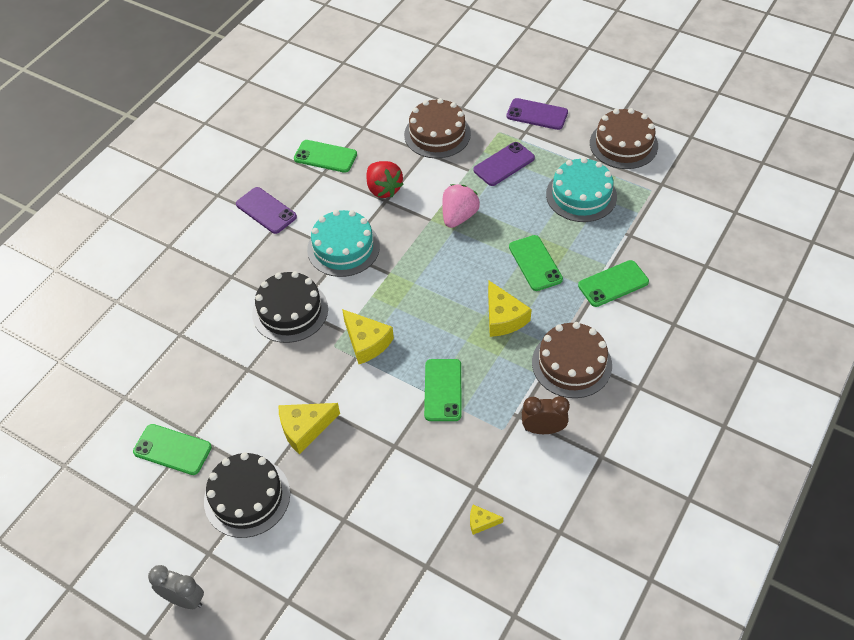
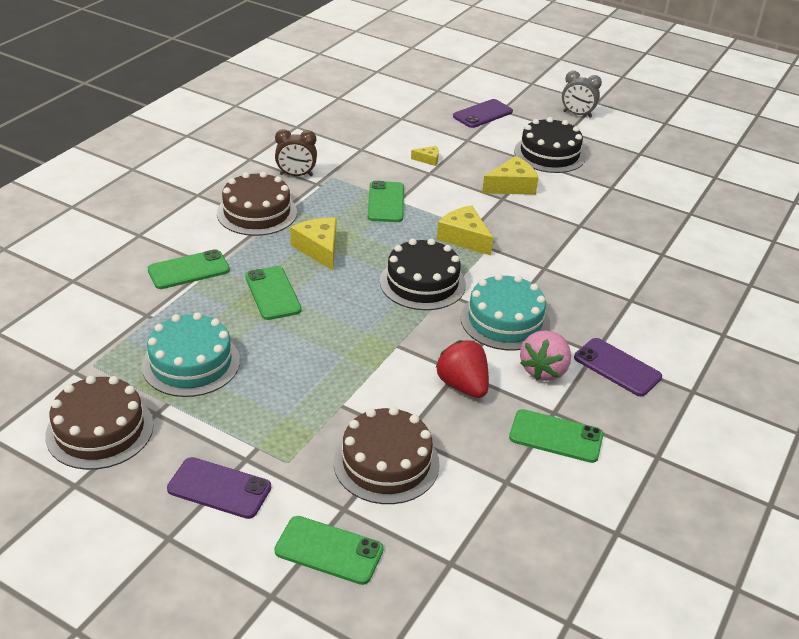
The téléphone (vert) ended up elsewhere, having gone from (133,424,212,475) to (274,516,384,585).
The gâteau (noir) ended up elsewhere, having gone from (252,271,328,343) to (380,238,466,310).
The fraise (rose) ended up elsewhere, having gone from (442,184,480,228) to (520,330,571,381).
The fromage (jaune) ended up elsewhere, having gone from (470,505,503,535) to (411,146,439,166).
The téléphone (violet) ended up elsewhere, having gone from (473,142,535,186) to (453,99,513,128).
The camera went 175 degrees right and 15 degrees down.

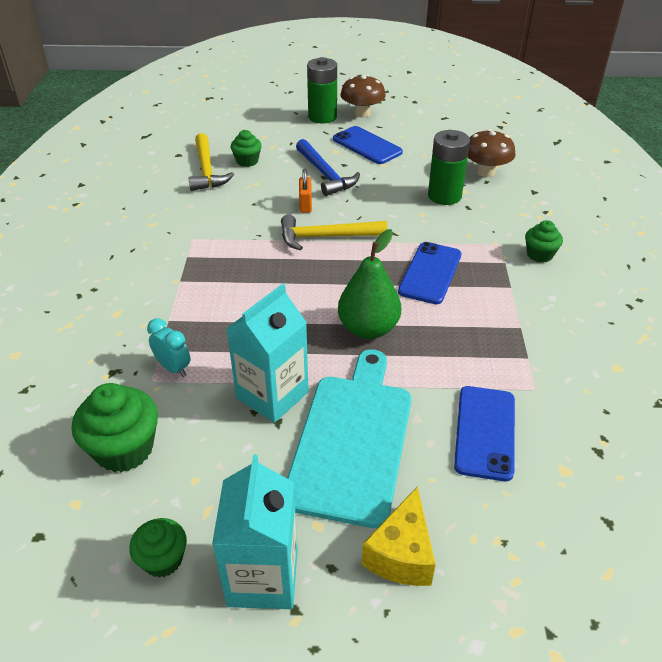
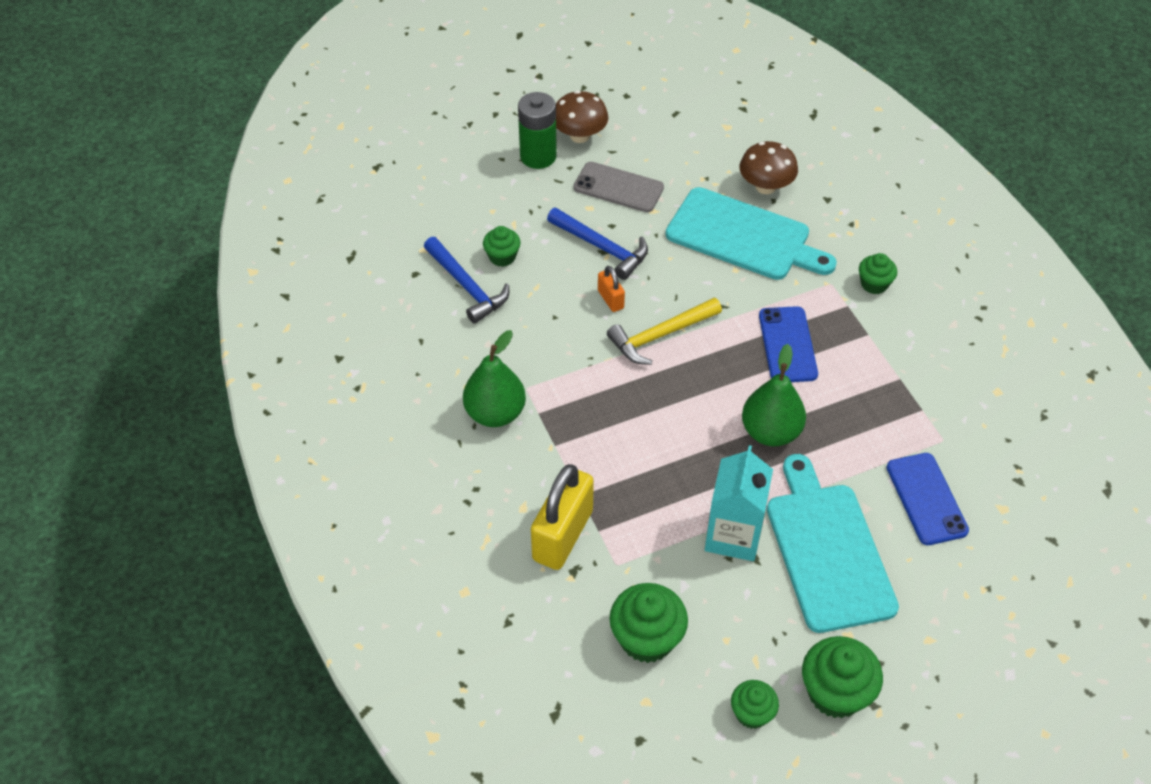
The second view lost the réveil (turquoise) at (147,318,191,377).
What was the marteau (jaune) at (189,133,234,191) turned into the marteau (bleu) at (424,237,509,324).
Where the brique de lait (turquoise) stood at (212,455,298,609), the muffin (vert) came to stand at (802,636,883,718).
What was the téléphone (bleu) at (333,126,403,164) turned into the téléphone (gris) at (574,162,664,212).
The second view lost the fromage (jaune) at (362,486,436,586).
Where the pile (vert) stood at (428,130,470,205), the planche à découper (turquoise) came to stand at (665,187,837,280).
The second view gained the poire (vert) at (463,330,526,427).
The second view gained the cadenas (jaune) at (531,464,594,570).
The camera went 25 degrees left and 10 degrees up.

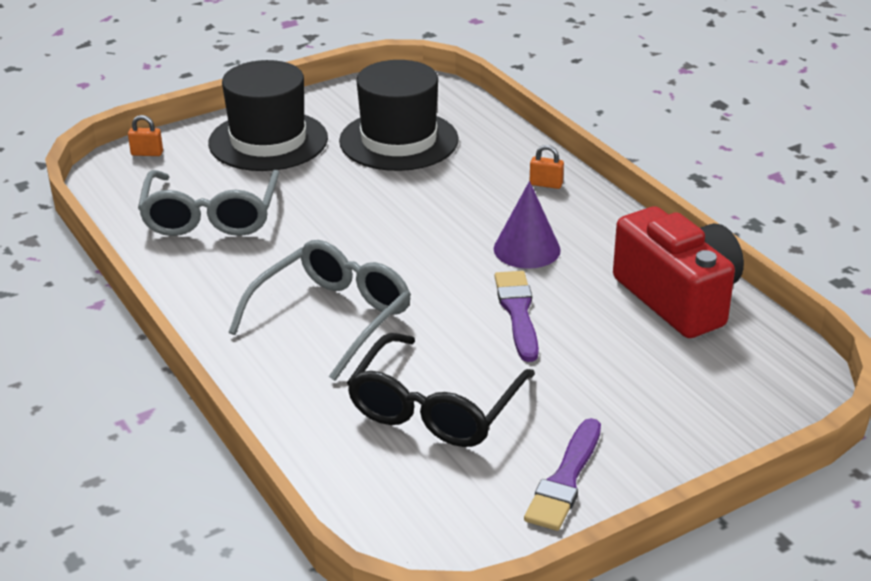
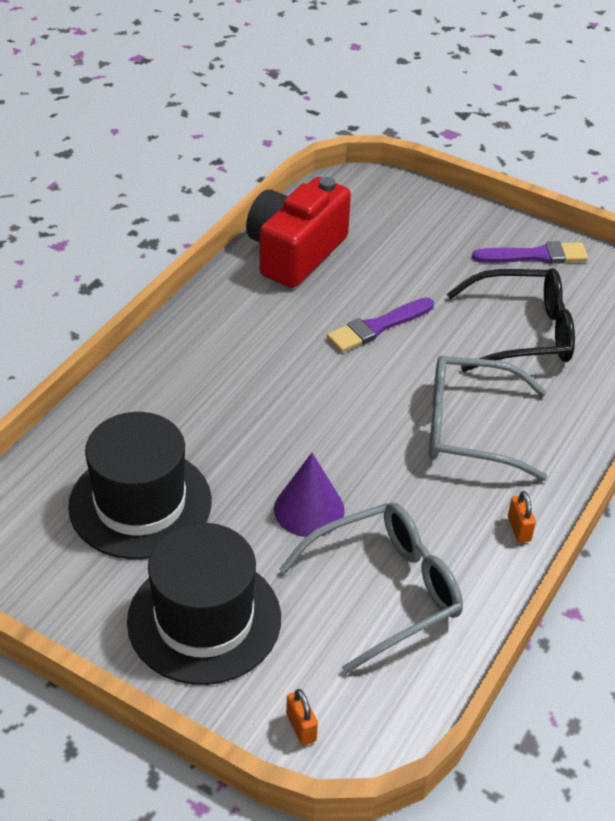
The cône (violet) ended up elsewhere, having gone from (494,181,561,269) to (274,453,345,537).
The cadenas (orange) ended up elsewhere, having gone from (530,145,564,189) to (508,491,536,543).
The camera went 120 degrees left and 10 degrees up.

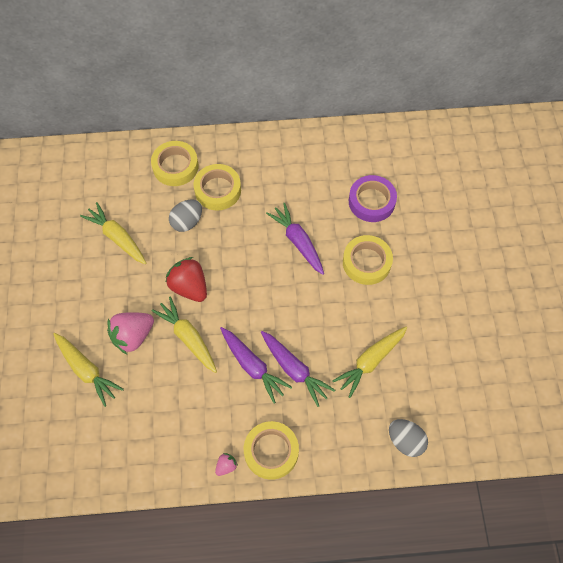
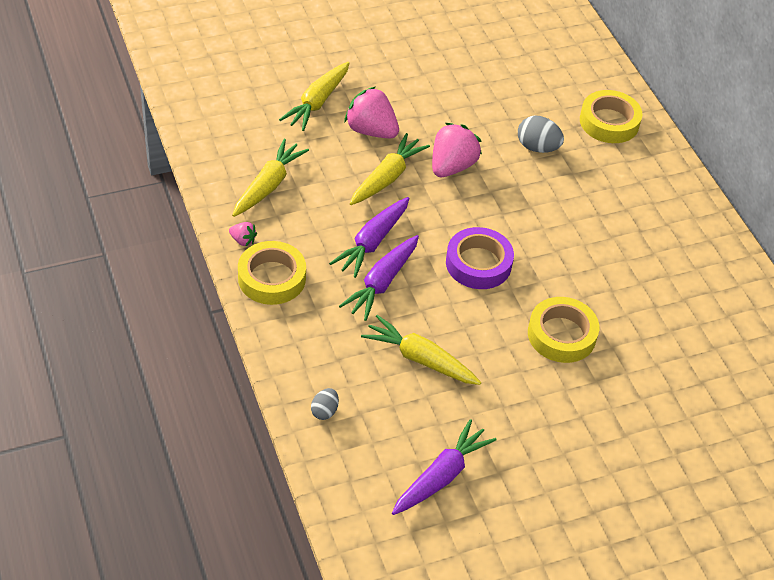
The carotte (jaune) ended up elsewhere, having gone from (80,202,146,264) to (232,139,309,217).
What was the fraise (rouge) at (166,257,207,302) turned into the fraise (rose) at (432,123,482,177).
The second view lost the ruban adhésif (jaune) at (194,164,241,210).
The carotte (violet) ended up elsewhere, having gone from (266,203,324,275) to (392,419,497,515).
The ruban adhésif (violet) ended up elsewhere, having gone from (349,175,397,222) to (446,227,514,289).
The size of the œuf (gris) at (389,419,428,457) changed by a factor of 0.61.
The camera went 70 degrees right and 15 degrees down.

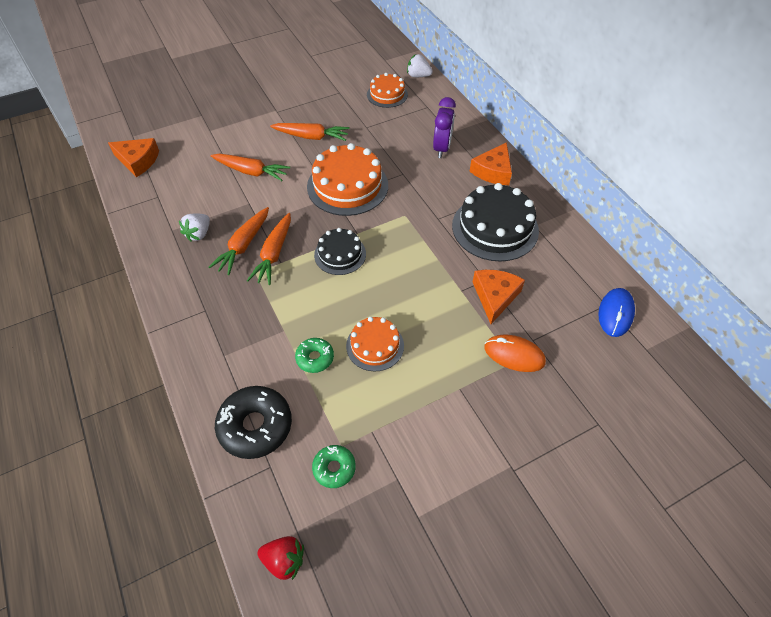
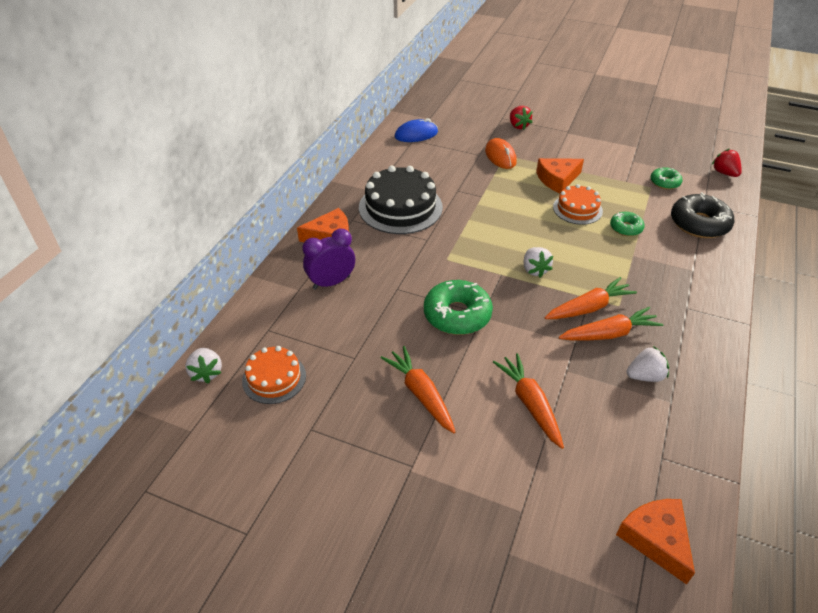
Where the gâteau (orange) stood at (307,143,388,216), the beignet (vert) came to stand at (424,280,493,335).
Where the gâteau (noir) stood at (314,228,366,275), the fraise (blanc) came to stand at (523,247,553,277).
The fromage (orange) ended up elsewhere, having gone from (473,270,525,324) to (536,158,584,193).
The second view gained the fraise (rouge) at (510,106,533,130).
The camera went 130 degrees left and 10 degrees down.

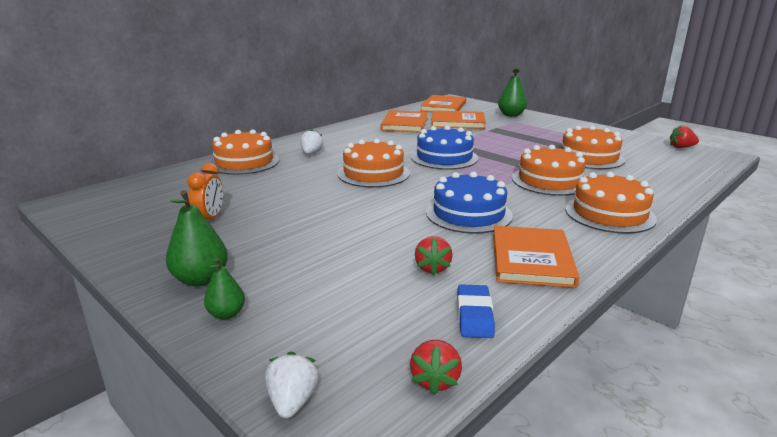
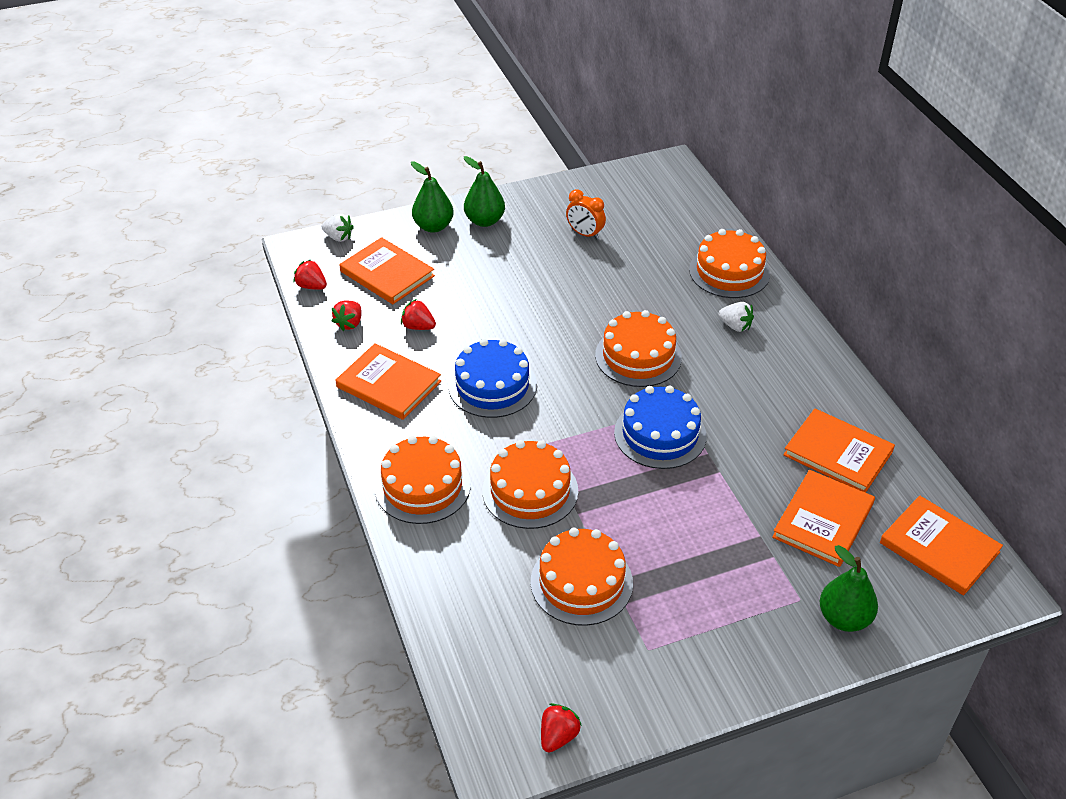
The size of the poire (vert) at (204,258,245,320) changed by a factor of 1.64.
Where the gomme (bleu) stood at (458,284,495,338), the fraise (rouge) came to stand at (332,300,362,331).
The second view gained the livre (orange) at (339,237,435,304).
The camera went 115 degrees right and 20 degrees up.

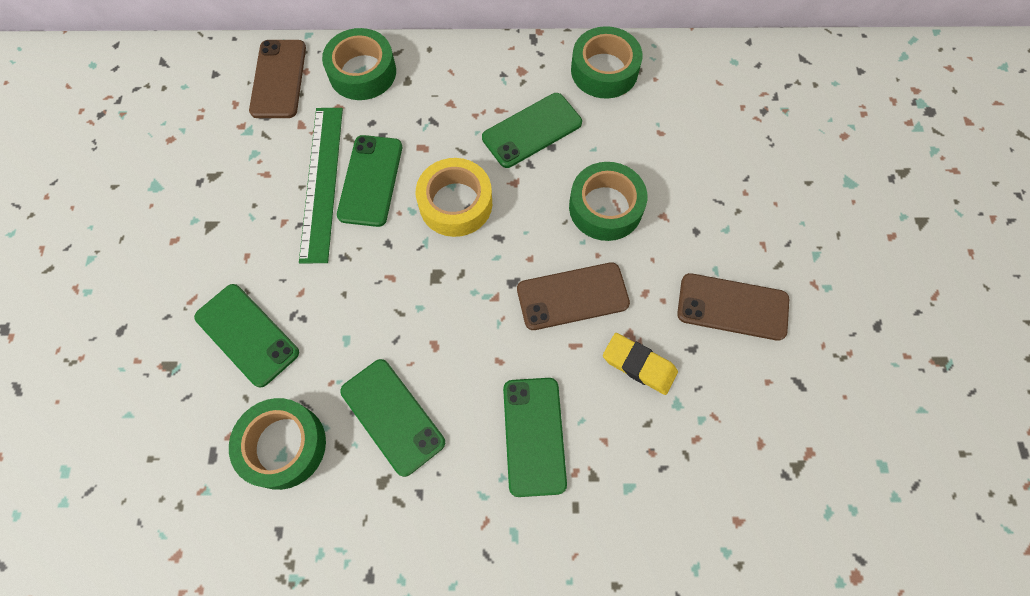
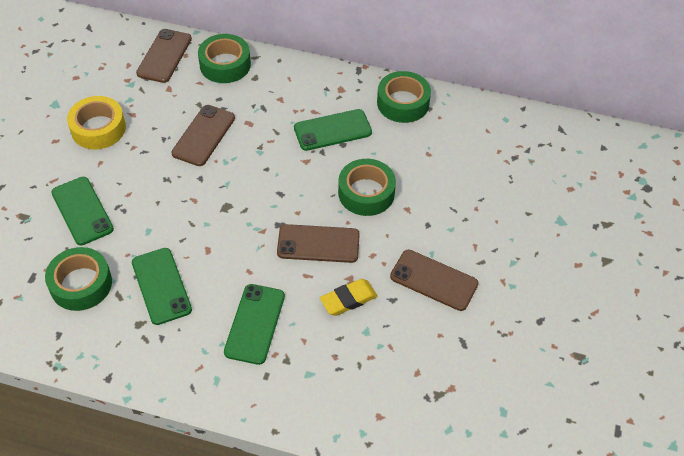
The second view lost the règle (vert) at (299,108,343,264).
What was the téléphone (vert) at (337,135,402,227) turned into the téléphone (marron) at (171,105,235,166).
The ruban adhésif (jaune) ended up elsewhere, having gone from (416,158,492,237) to (67,96,126,149).
The gomme (jaune) at (603,333,678,395) ended up facing another way, 75 degrees counterclockwise from before.
The camera went 15 degrees right and 15 degrees down.

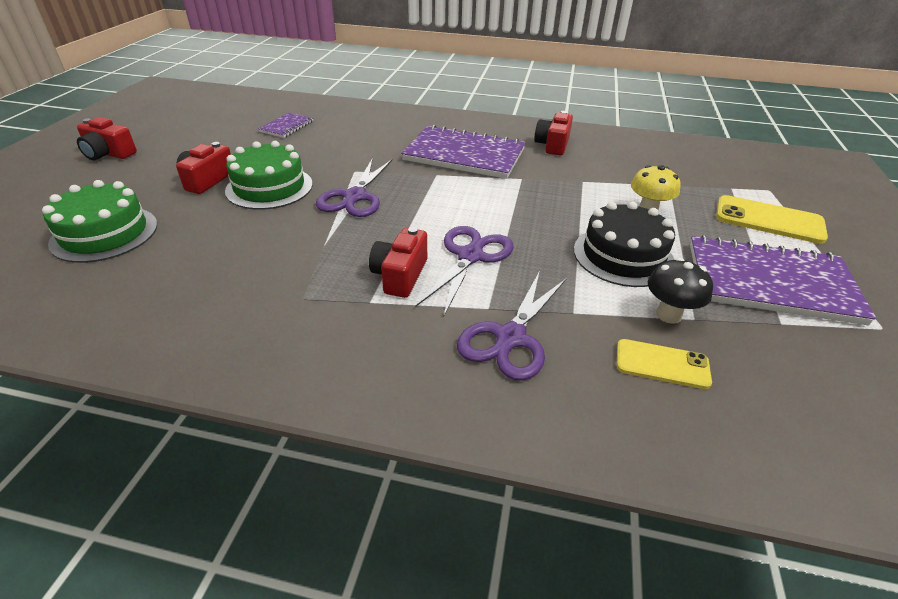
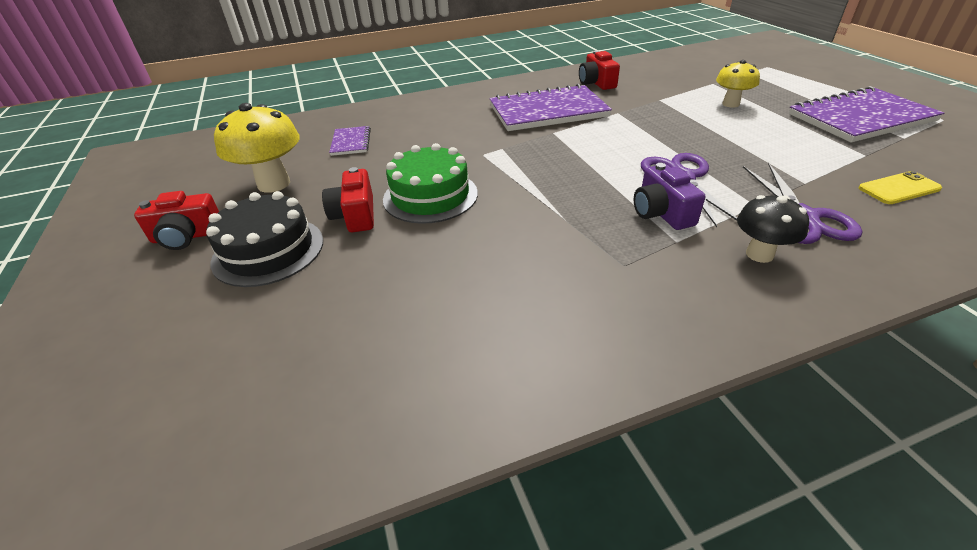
The second view lost the gâteau (vert) at (42,180,157,263).
The second view lost the ciseaux (violet) at (316,158,392,217).
What was the appareil photo (rouge) at (369,227,427,298) turned into the appareil photo (violet) at (634,163,705,230).
The gâteau (noir) ended up elsewhere, having gone from (574,201,675,287) to (206,191,323,287).
The champignon (noir) ended up elsewhere, having gone from (648,258,713,324) to (737,195,809,263).
The second view lost the téléphone (jaune) at (716,195,828,244).
The second view gained the champignon (jaune) at (214,103,300,193).
The camera went 30 degrees left and 0 degrees up.

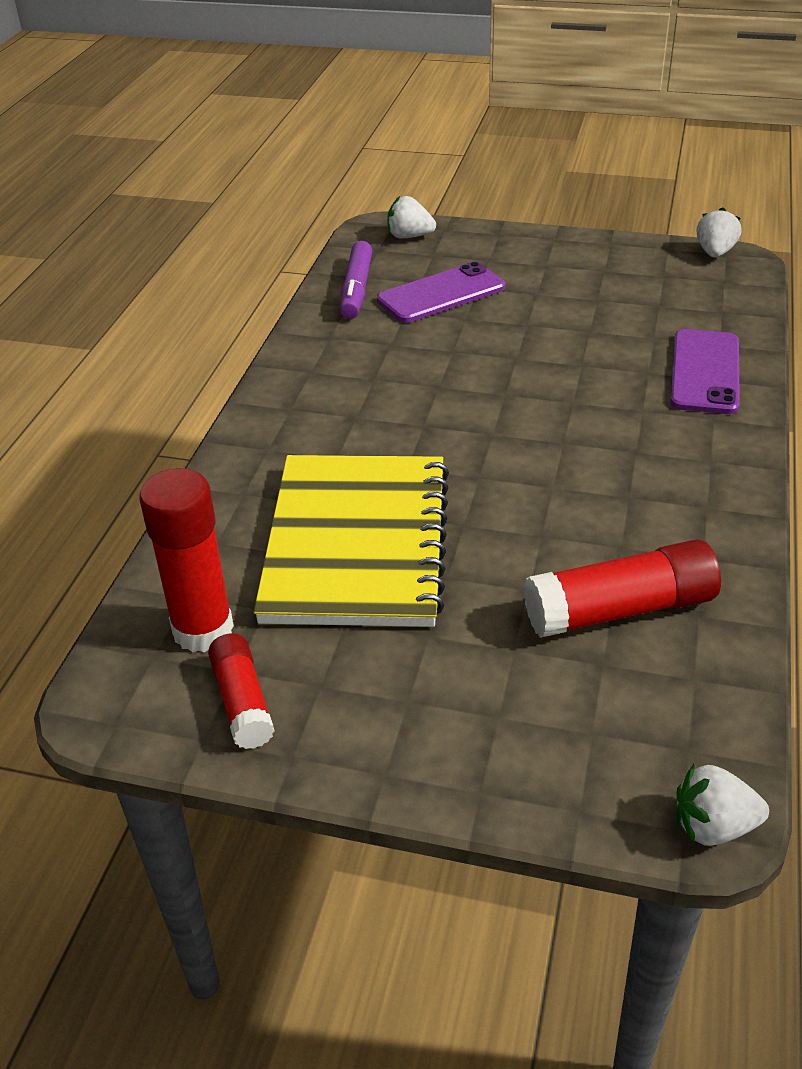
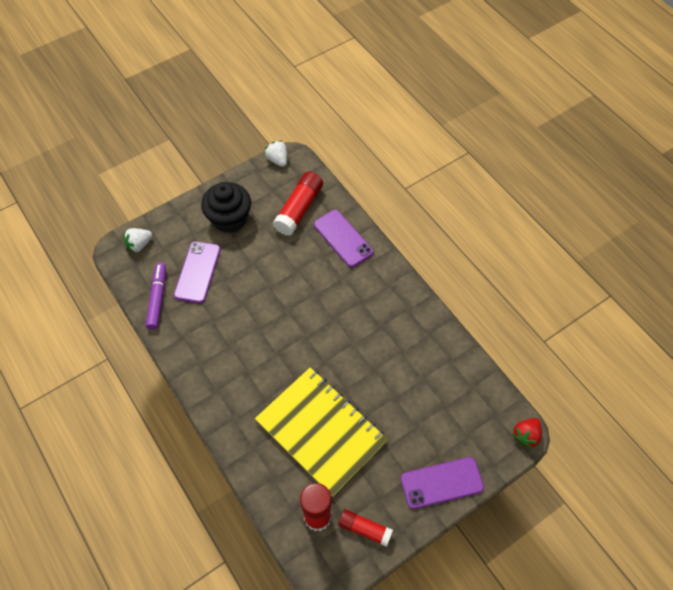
The feutre (violet) at (340,241,373,319) ended up facing another way, 135 degrees counterclockwise from before.
The bâton de colle (rouge) ended up elsewhere, having gone from (524,539,721,638) to (273,171,323,236).
What was the fraise (blanc) at (676,764,769,846) turned into the fraise (rouge) at (512,418,542,449).
The second view gained the muffin (noir) at (201,182,251,233).
The second view gained the téléphone (violet) at (401,457,484,509).
The camera went 50 degrees left and 20 degrees up.

